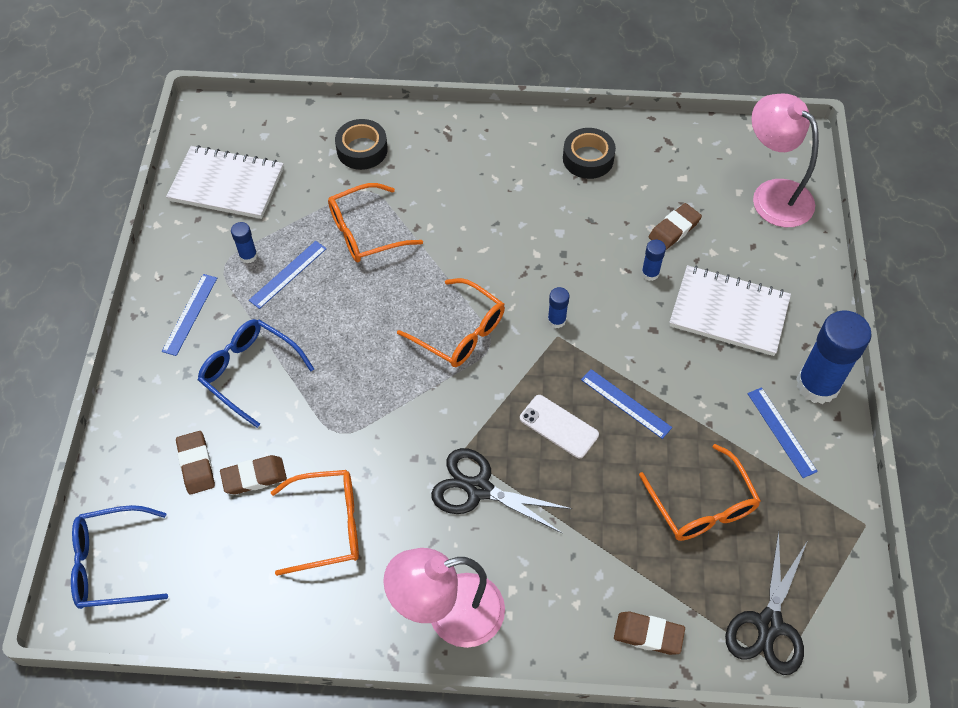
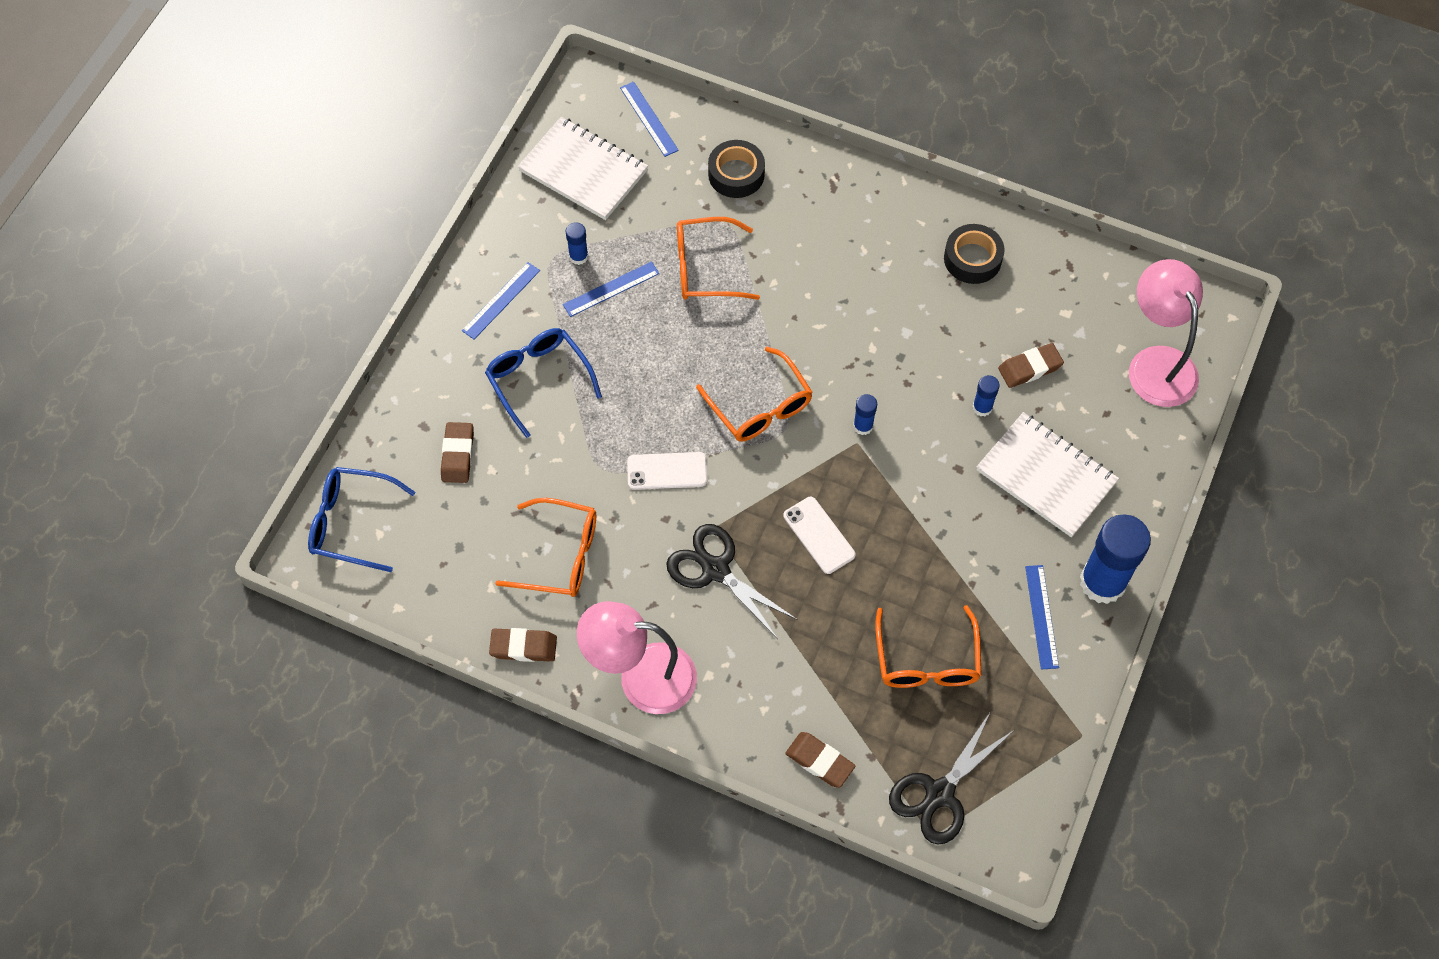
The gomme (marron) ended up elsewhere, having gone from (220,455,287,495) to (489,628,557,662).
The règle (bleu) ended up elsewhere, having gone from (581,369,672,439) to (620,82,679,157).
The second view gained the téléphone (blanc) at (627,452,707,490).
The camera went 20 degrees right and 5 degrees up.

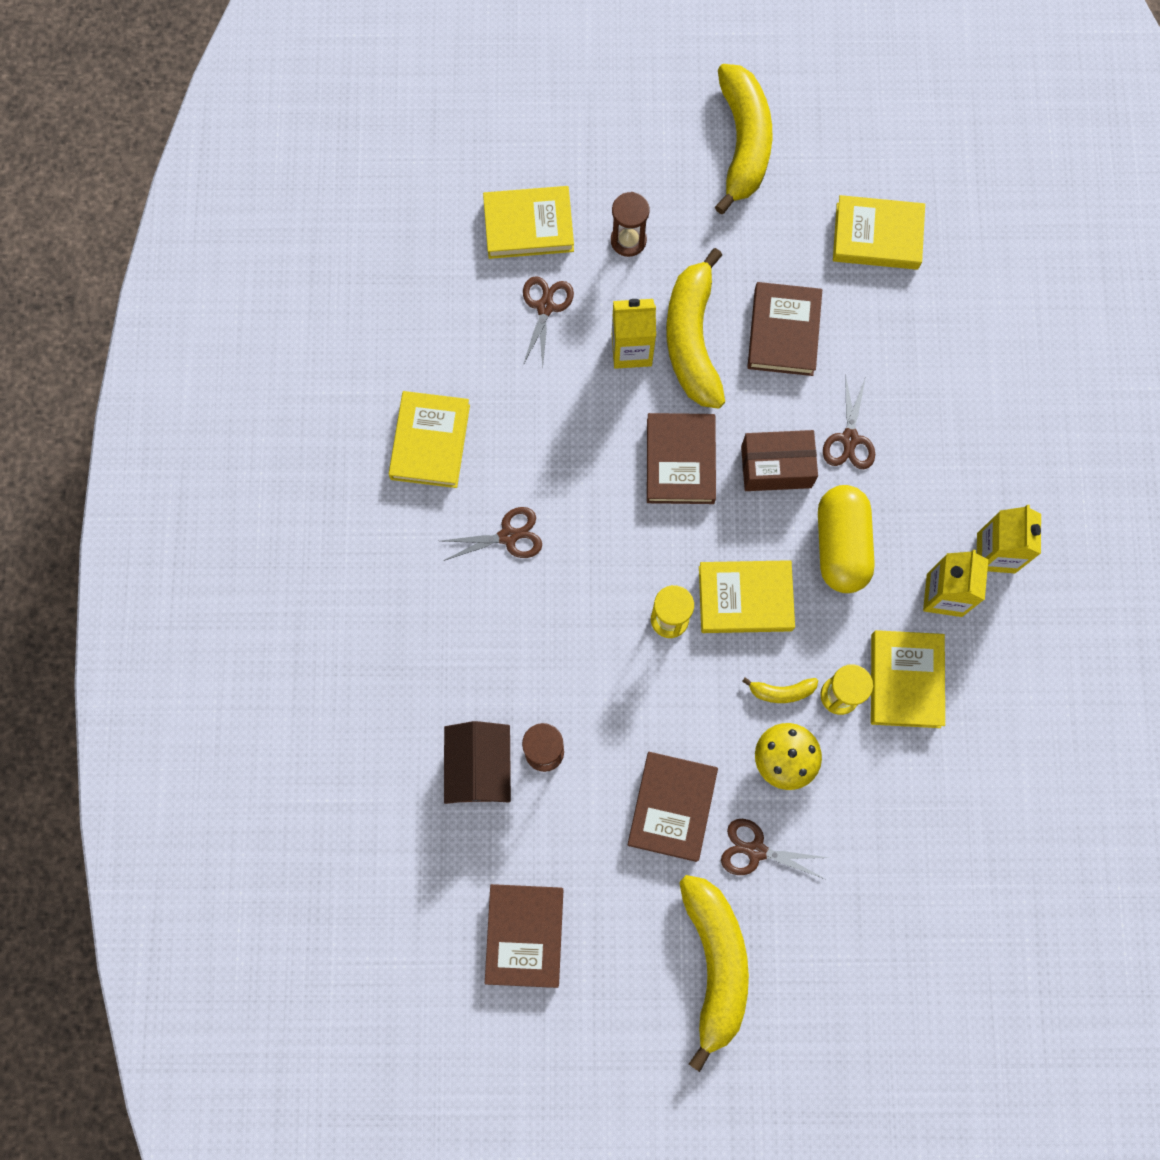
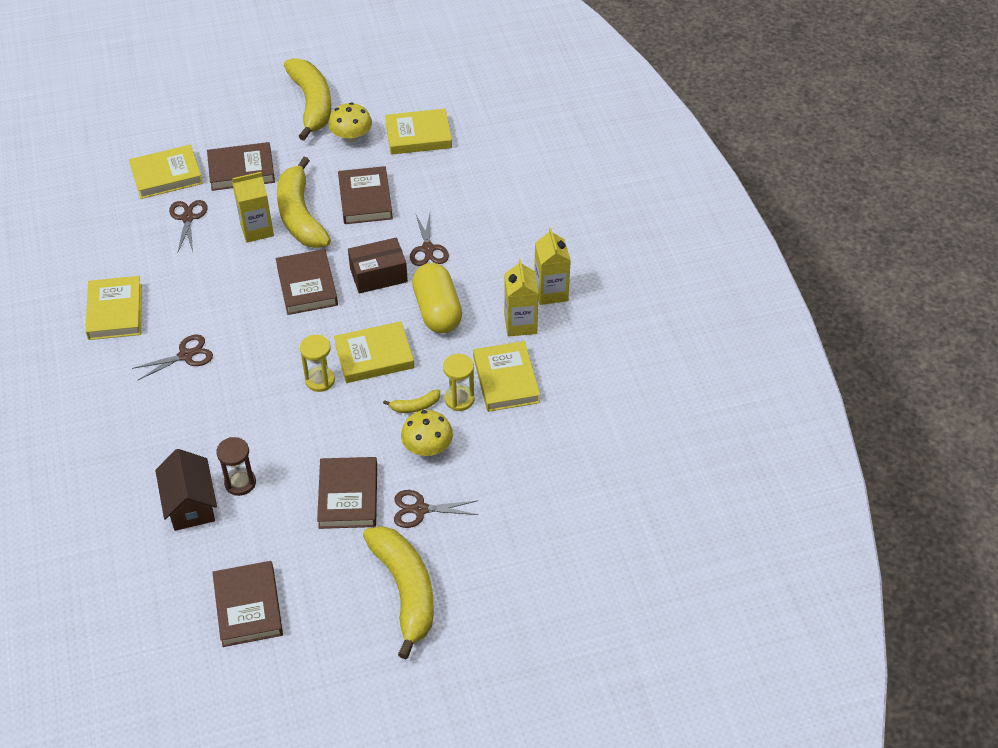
Where the sablier (marron) stood at (611,192,650,257), the livre (marron) came to stand at (207,142,275,191).
The second view gained the champignon (jaune) at (328,102,372,143).
The camera went 15 degrees left and 25 degrees down.

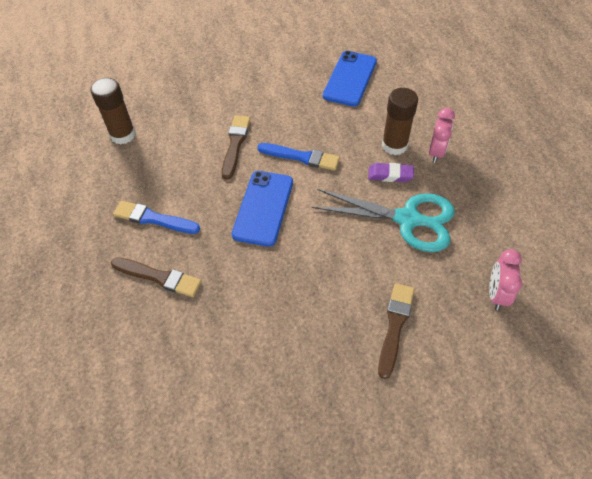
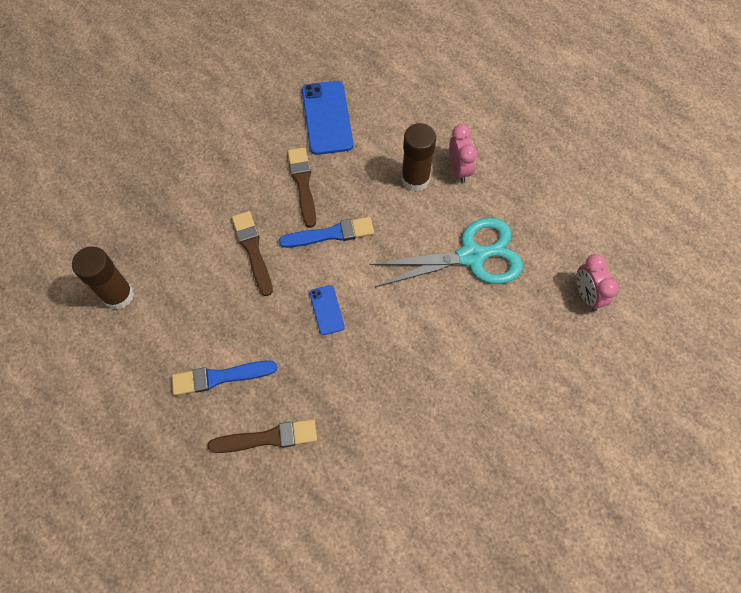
The size of the téléphone (bleu) at (232,171,293,247) changed by a factor of 0.52.
The second view lost the gomme (violet) at (368,163,414,182).
The pinceau (marron) ended up elsewhere, having gone from (378,283,414,379) to (288,147,316,228).
The camera went 30 degrees left and 10 degrees up.

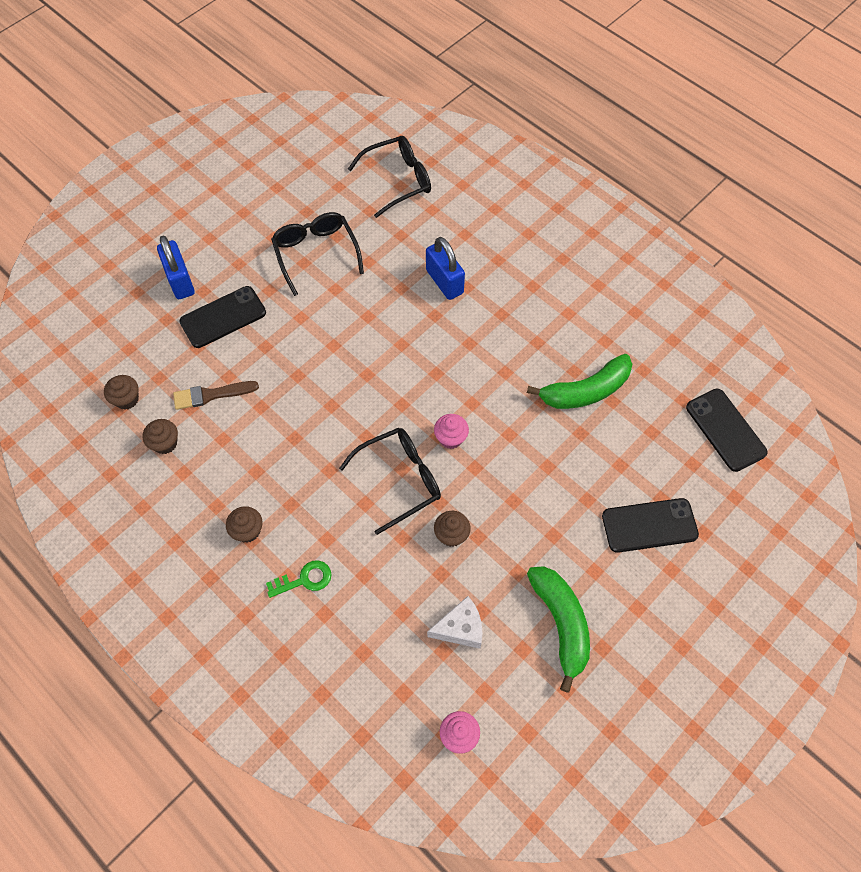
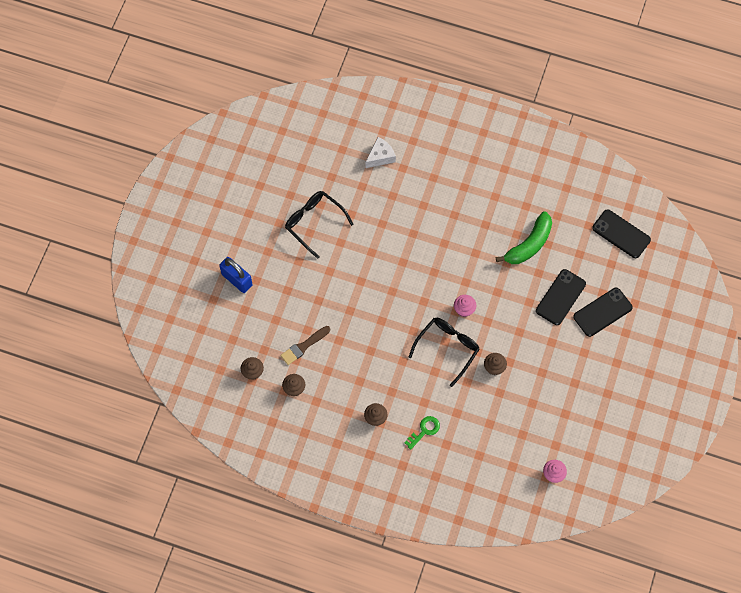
The téléphone (noir) ended up elsewhere, having gone from (179,286,266,348) to (536,269,586,325).
The second view lost the lunettes (noir) at (348,136,431,218).
The second view lost the cadenas (bleu) at (426,237,465,300).
The fromage (blanc) ended up elsewhere, having gone from (427,596,482,649) to (365,137,396,168).
The second view lost the banane (vert) at (527,566,590,693).
The camera went 25 degrees left and 5 degrees up.

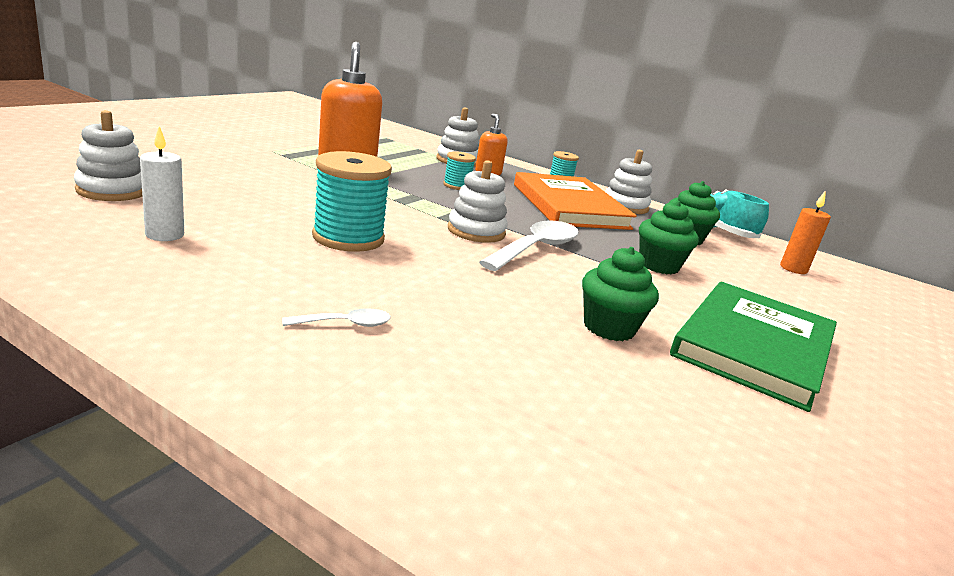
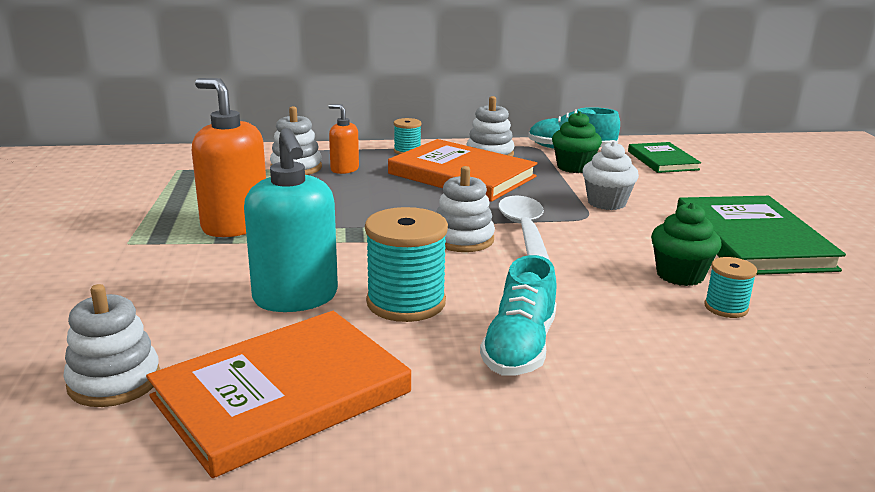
Where the bougie (blanc) stood at (140,126,184,241), the livre (orange) came to stand at (146,311,411,478).
The second view lost the cuillère (blanc) at (282,308,391,327).
The bobine (turquoise) ended up elsewhere, having gone from (443,151,476,190) to (704,257,757,318).
What was the muffin (vert) at (639,201,699,275) turned into the muffin (blanc) at (582,141,639,210).
Where the bougie (orange) stood at (780,190,831,274), the livre (vert) came to stand at (628,142,701,173).
The second view gained the distributeur de savon (turquoise) at (244,128,338,312).
The second view gained the chaussure (turquoise) at (480,255,557,376).
The camera went 35 degrees left and 0 degrees up.

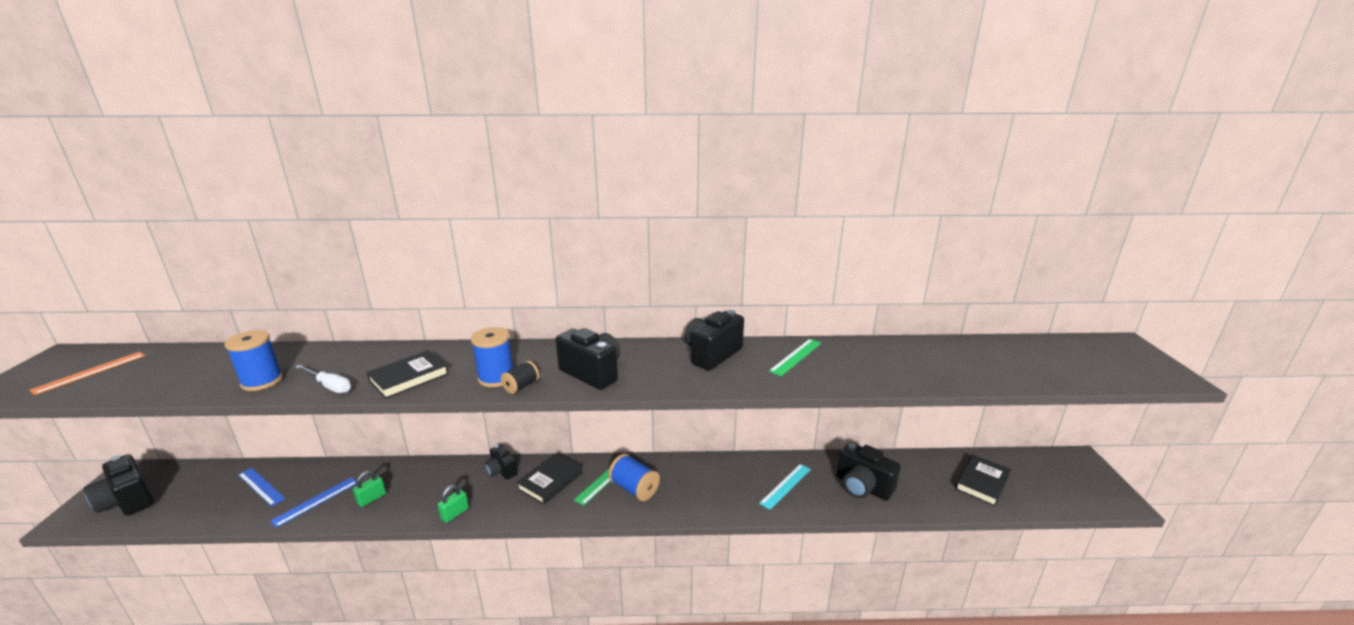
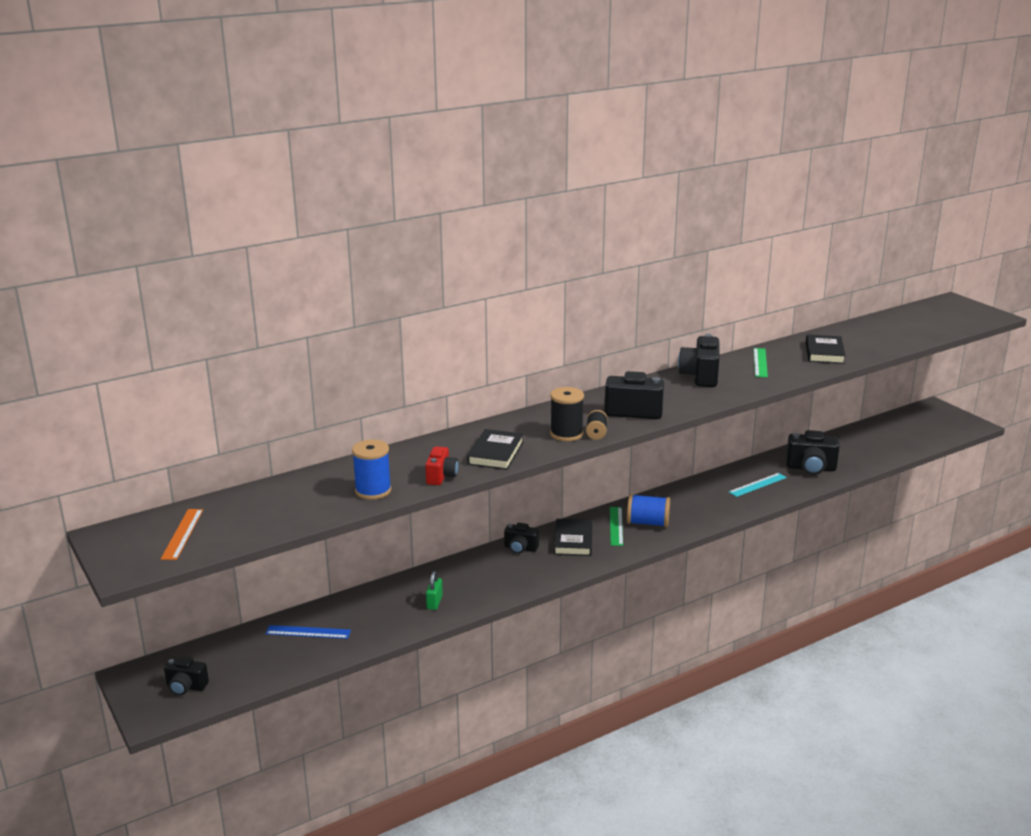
The size of the appareil photo (noir) at (84,454,154,516) changed by a factor of 0.61.
The second view lost the règle (bleu) at (271,477,357,528).
Where the tournevis (blanc) stood at (295,365,351,393), the appareil photo (rouge) came to stand at (425,446,458,485).
The second view lost the cadenas (vert) at (438,485,469,523).
What was the bobine (bleu) at (471,327,513,387) turned into the bobine (noir) at (550,387,584,441).
The règle (turquoise) at (759,464,811,510) ended up facing another way, 45 degrees clockwise from before.
The livre (noir) ended up elsewhere, having gone from (955,455,1011,506) to (806,335,846,364).
The camera went 30 degrees left and 0 degrees up.

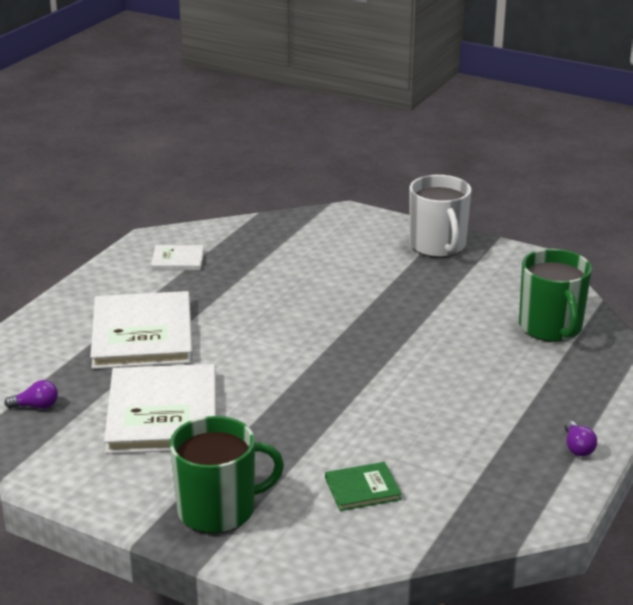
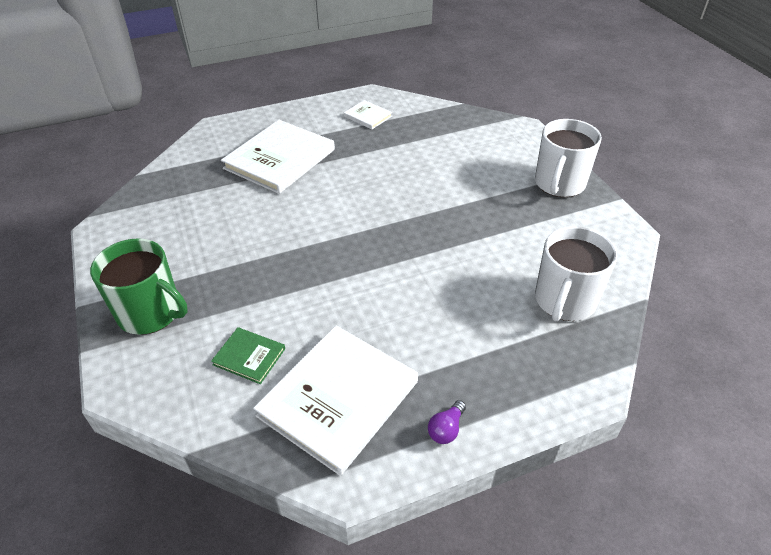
The second view lost the ampoule (violet) at (5,380,58,409).
The livre (blanc) ended up elsewhere, having gone from (104,364,216,454) to (253,325,418,476).
What was the tasse (vert) at (519,249,592,342) turned into the tasse (blanc) at (535,226,617,321).
The camera went 40 degrees right and 15 degrees up.

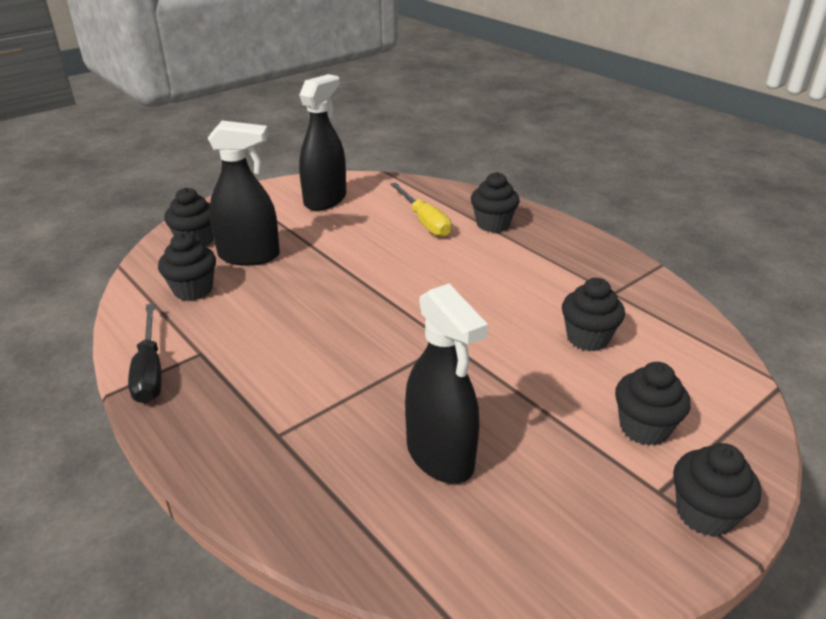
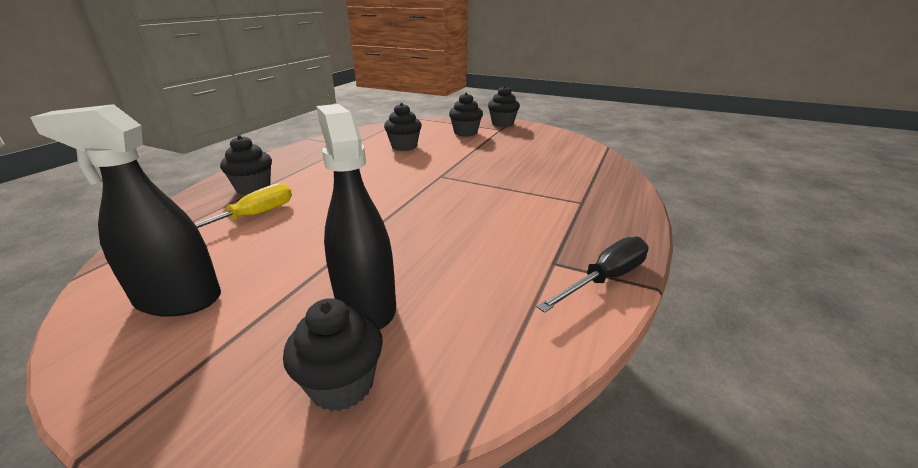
The second view lost the muffin (noir) at (158,233,216,301).
The second view lost the vaporisateur (noir) at (405,283,488,484).
The camera went 115 degrees left and 5 degrees down.

